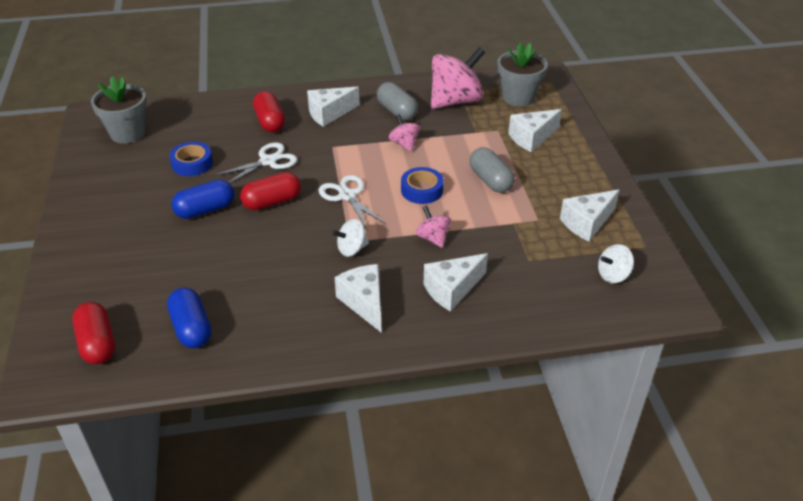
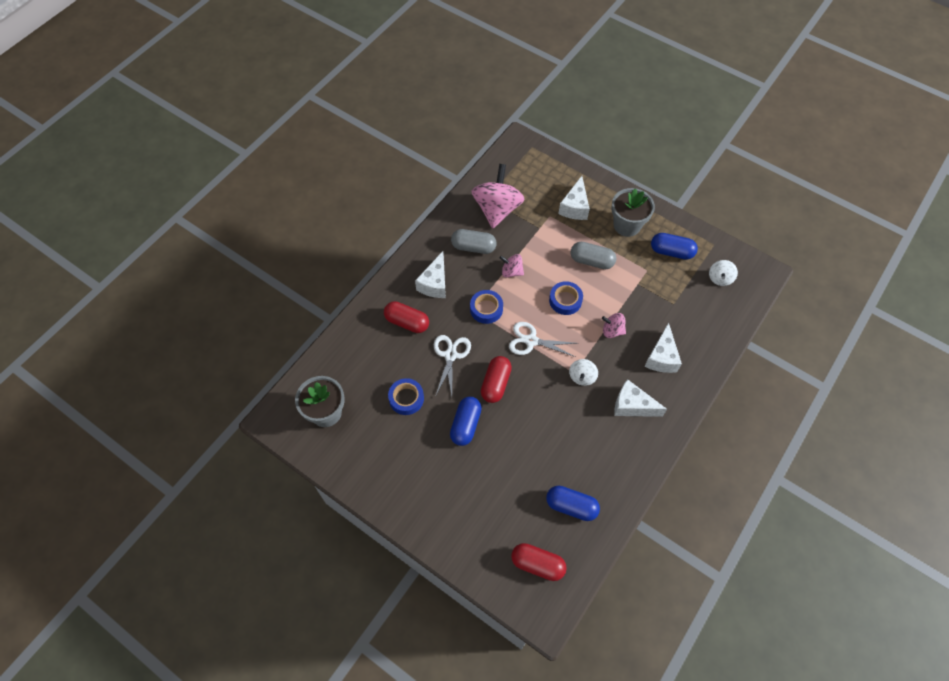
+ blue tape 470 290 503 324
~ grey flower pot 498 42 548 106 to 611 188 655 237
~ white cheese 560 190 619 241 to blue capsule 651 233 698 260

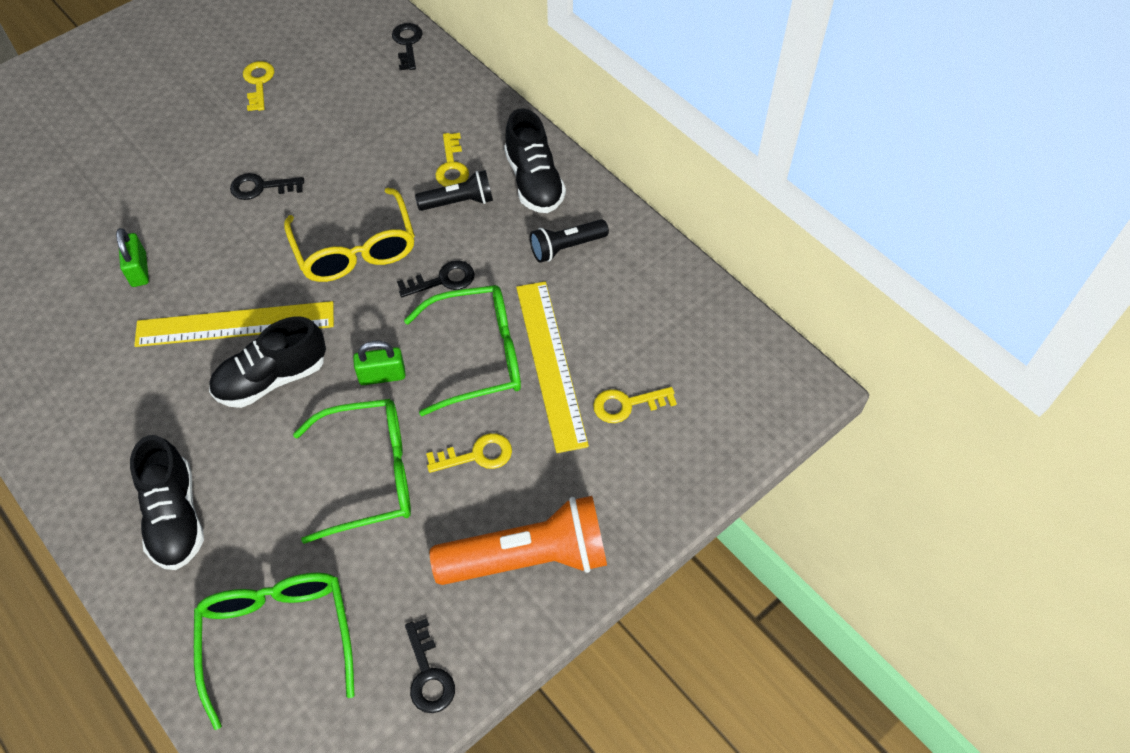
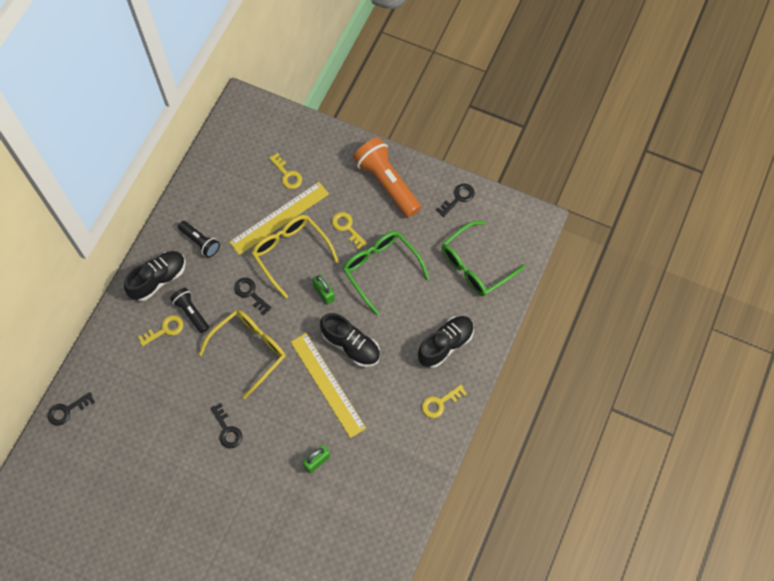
~ green glasses 404 285 521 416 to yellow glasses 251 215 339 298
~ yellow key 243 61 274 111 to 422 385 467 418

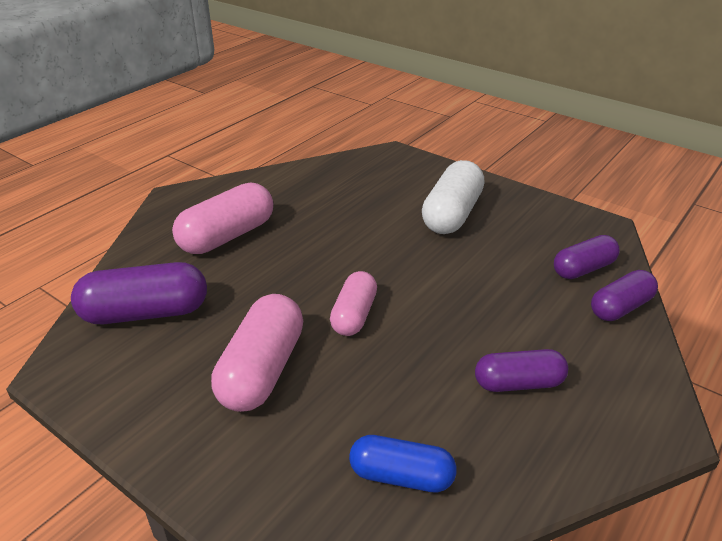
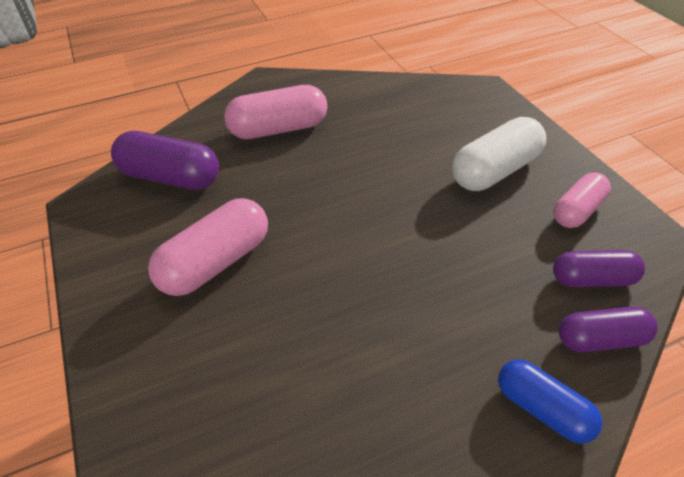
~ blue capsule 349 435 456 493 to 498 359 602 444
~ pink capsule 330 271 377 336 to 553 173 611 228
- purple capsule 475 349 568 392

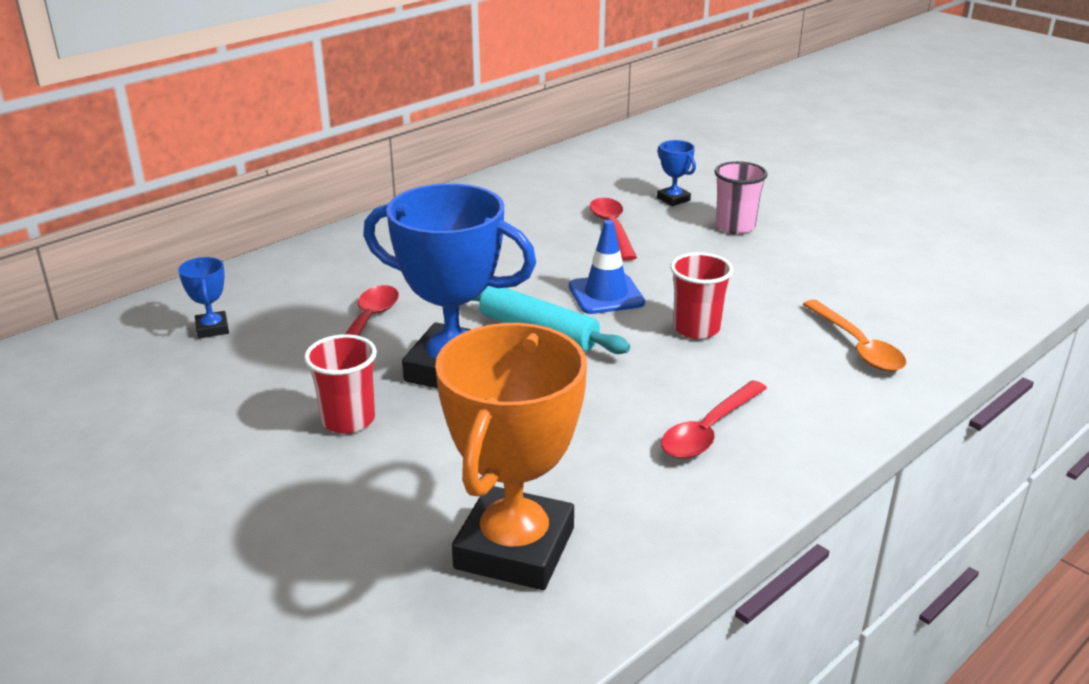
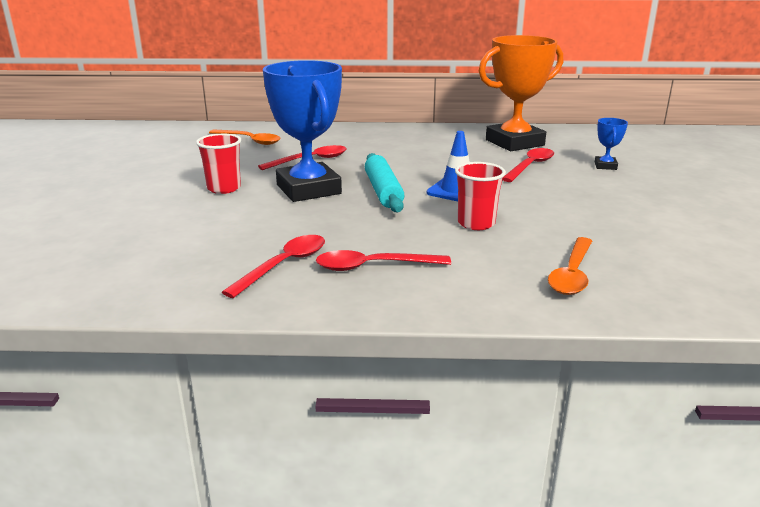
~ blue trophy 178 257 229 338 to orange spoon 209 130 280 145
+ red spoon 222 235 325 298
~ orange trophy 435 323 587 590 to 479 35 563 151
- pink cup 715 161 768 234

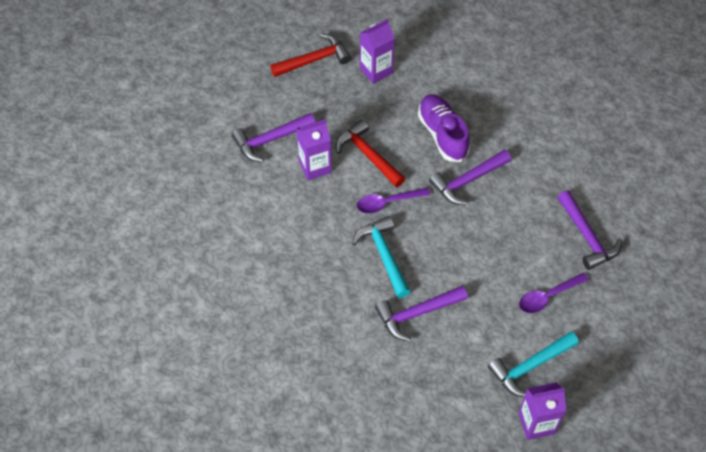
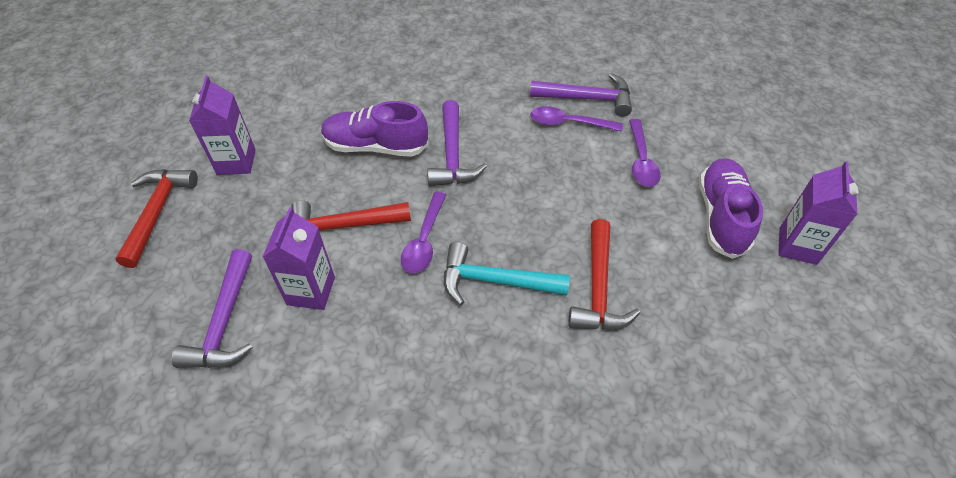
+ purple spoon 530 106 623 132
~ purple hammer 375 286 468 342 to red hammer 568 219 640 330
~ turquoise hammer 488 332 579 397 to purple shoe 699 158 763 259

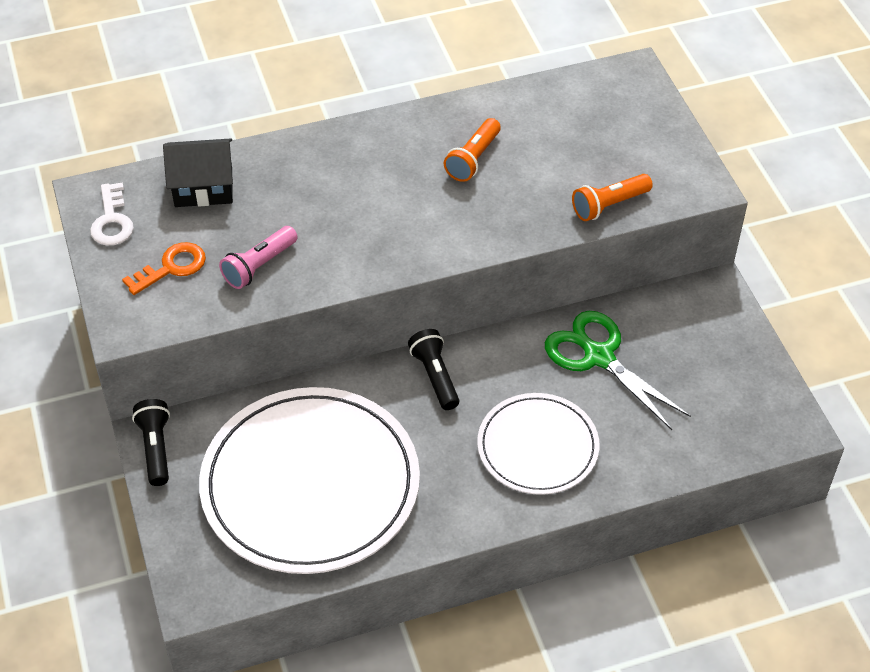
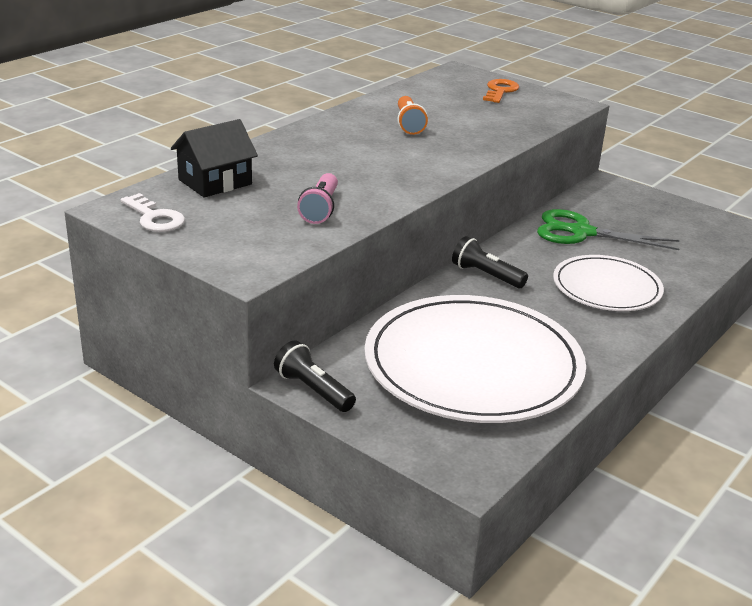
~ orange key 122 242 206 295 to 483 79 519 103
- orange flashlight 572 174 653 221

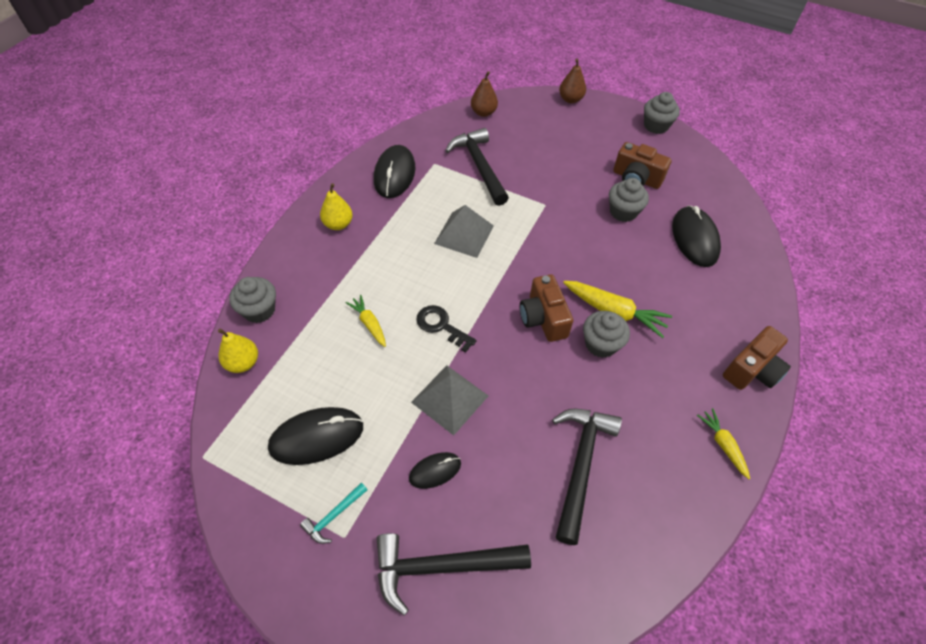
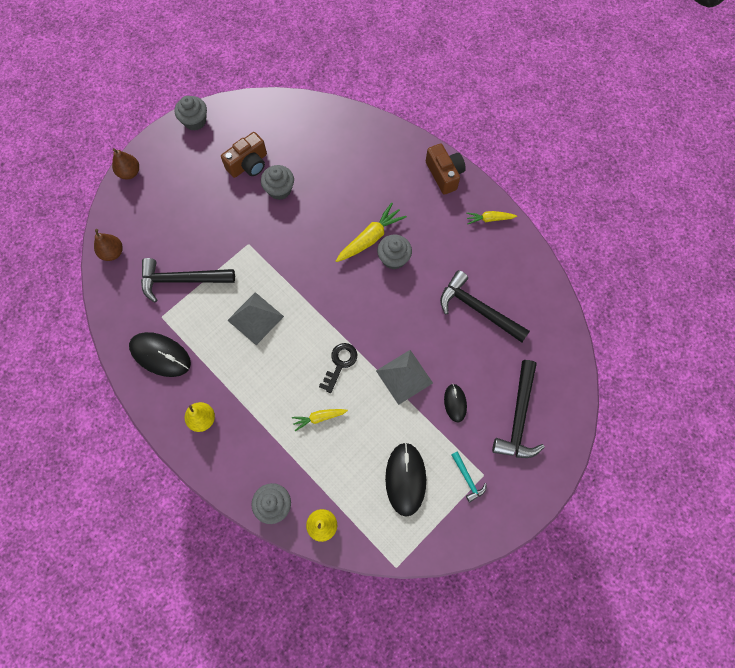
~ black key 416 305 477 353 = 319 343 357 393 150 degrees clockwise
- brown camera 520 274 573 342
- black mouse 672 206 721 267

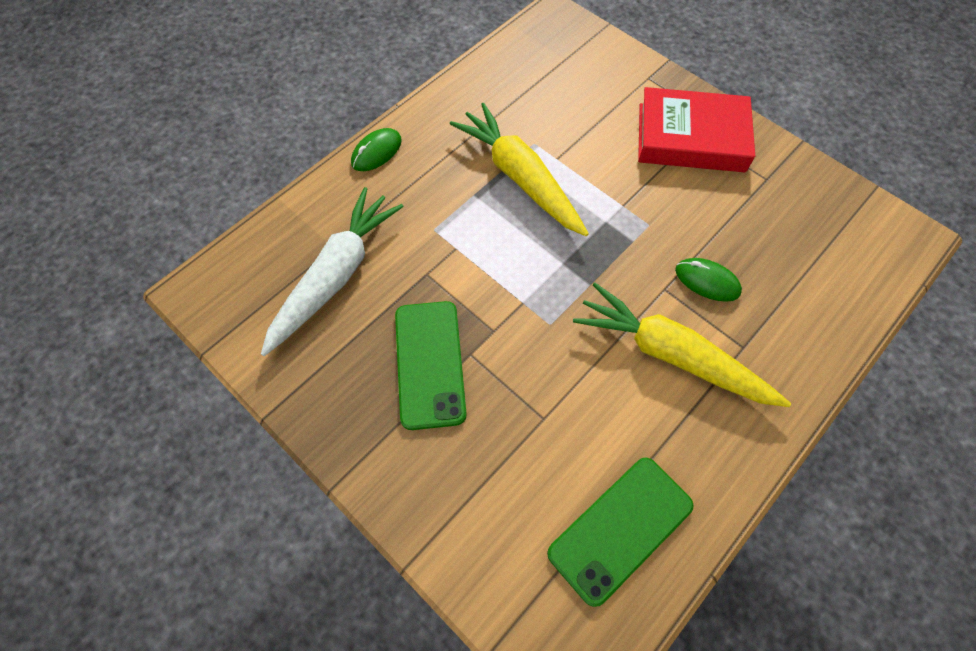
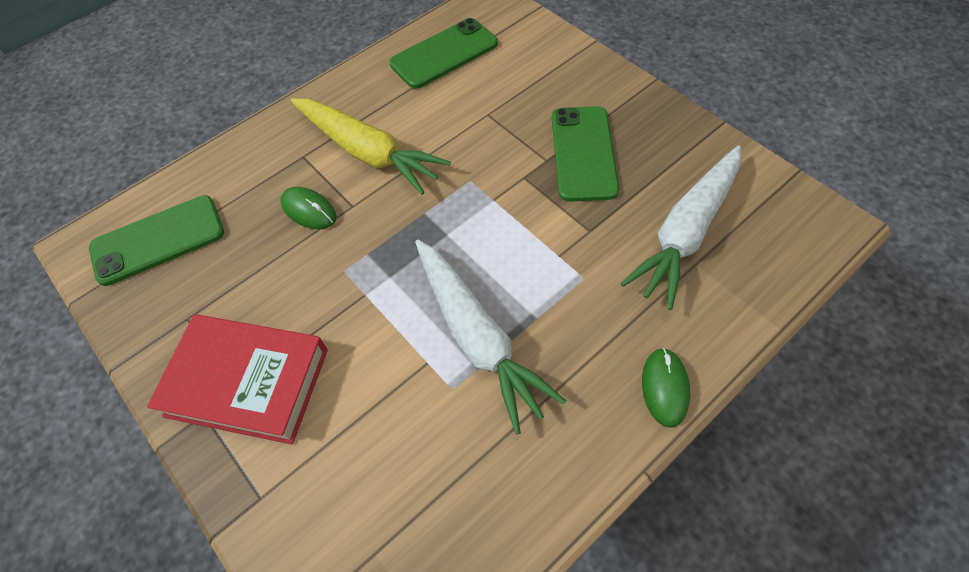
+ green phone 89 195 224 286
~ yellow carrot 450 103 589 236 to white carrot 415 239 566 434
~ green mouse 351 128 402 171 = 642 348 690 428 45 degrees counterclockwise

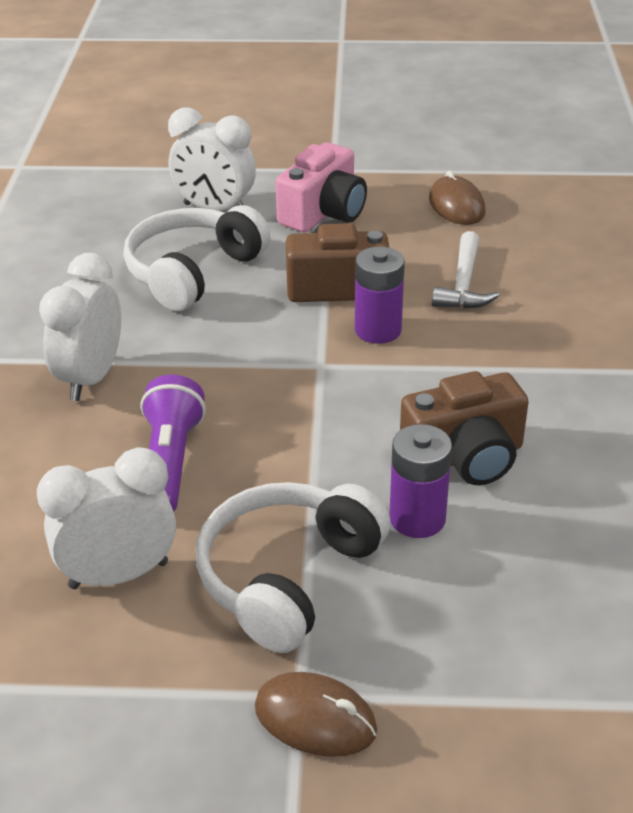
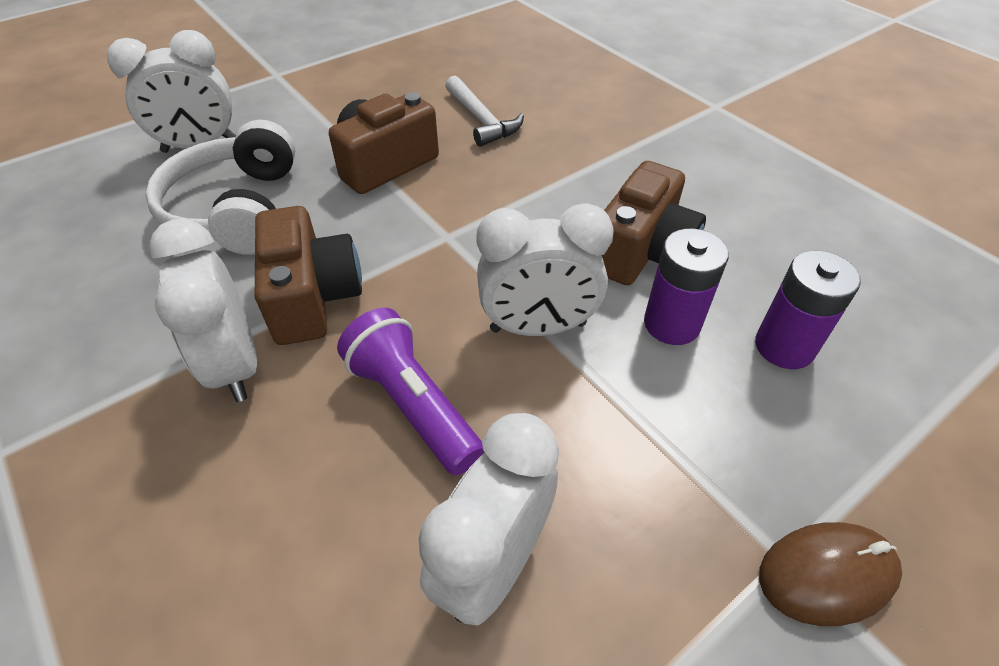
+ brown camera 255 206 362 345
+ white clock 477 203 614 336
~ purple battery 355 246 405 344 to 755 251 861 369
- white headphones 196 482 391 653
- pink camera 275 142 367 232
- brown mouse 429 171 486 225

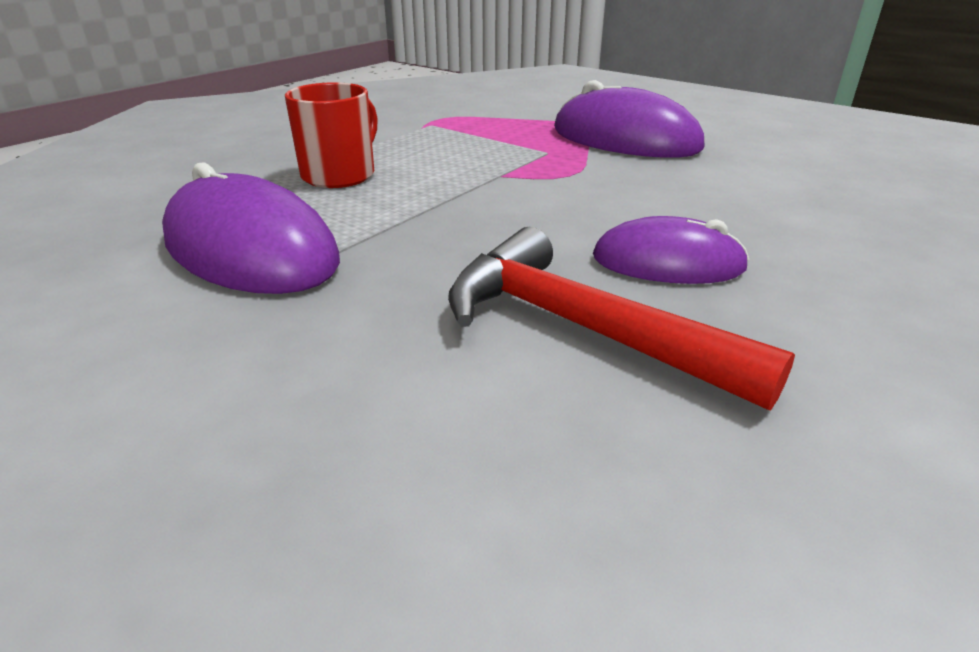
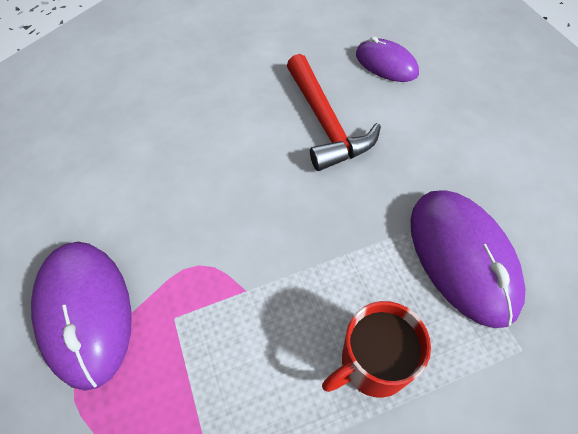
~ purple mouse 593 216 749 284 to 356 37 419 82

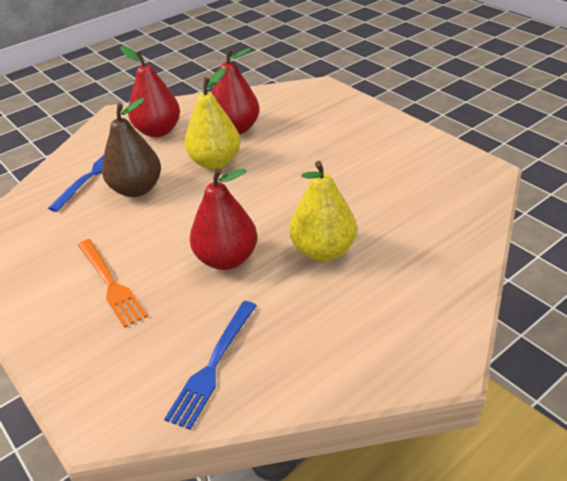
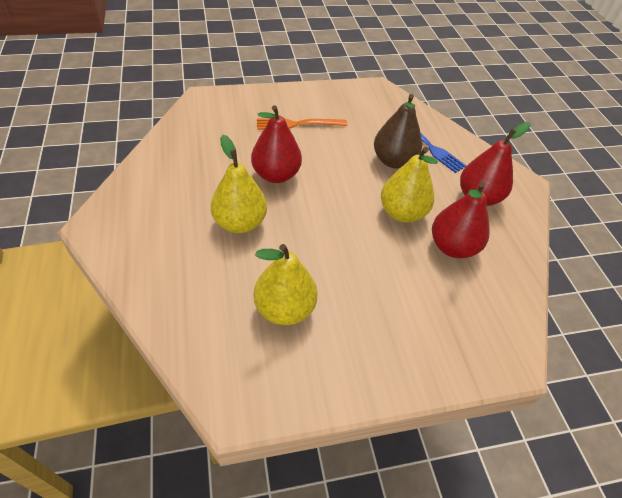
+ yellow pear 254 244 318 325
- blue fork 164 301 257 430

